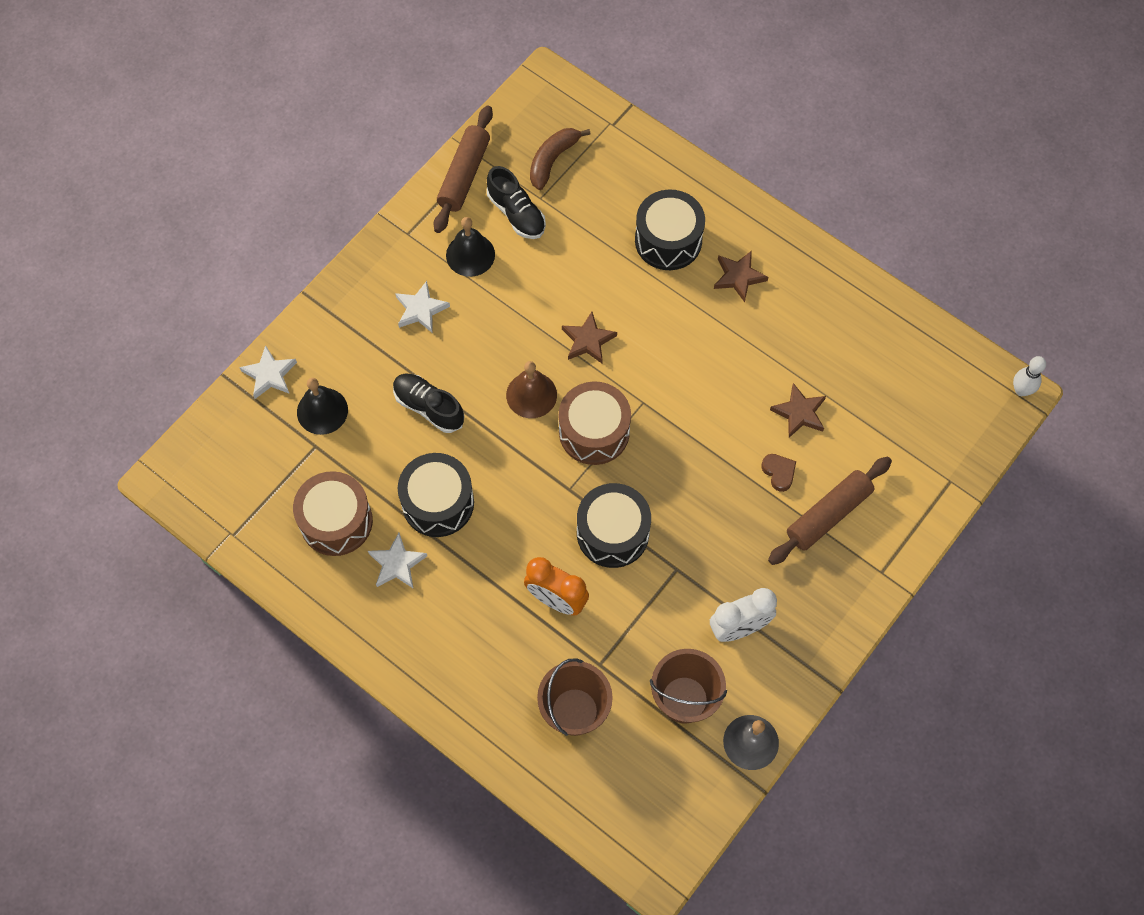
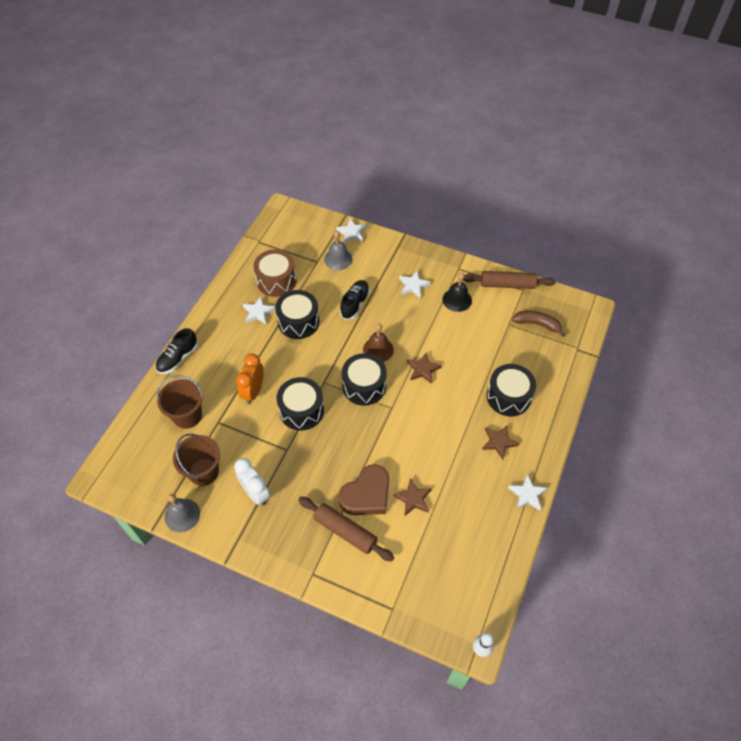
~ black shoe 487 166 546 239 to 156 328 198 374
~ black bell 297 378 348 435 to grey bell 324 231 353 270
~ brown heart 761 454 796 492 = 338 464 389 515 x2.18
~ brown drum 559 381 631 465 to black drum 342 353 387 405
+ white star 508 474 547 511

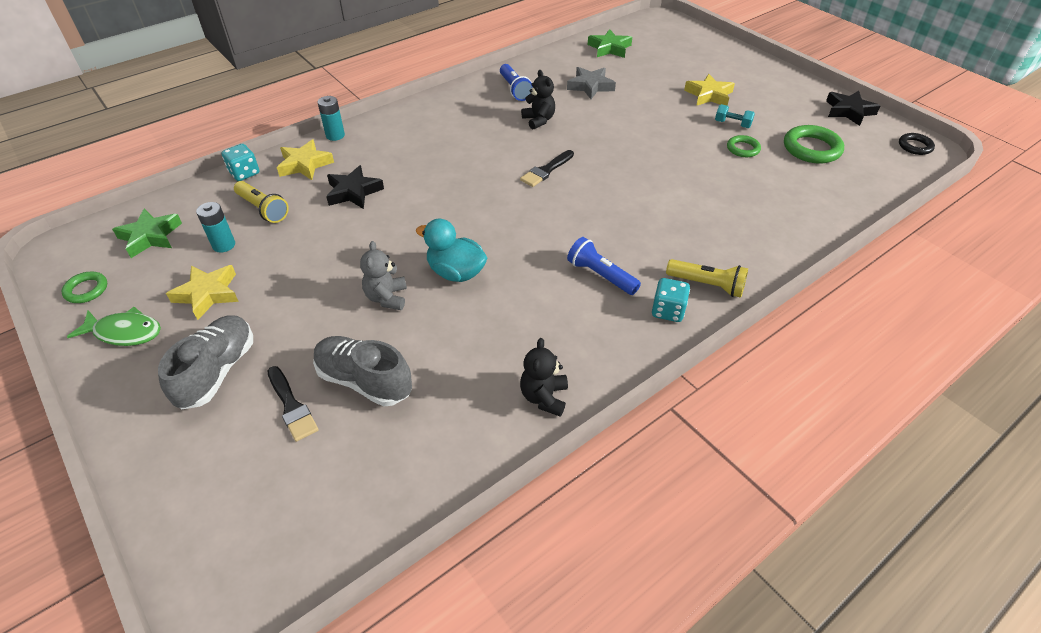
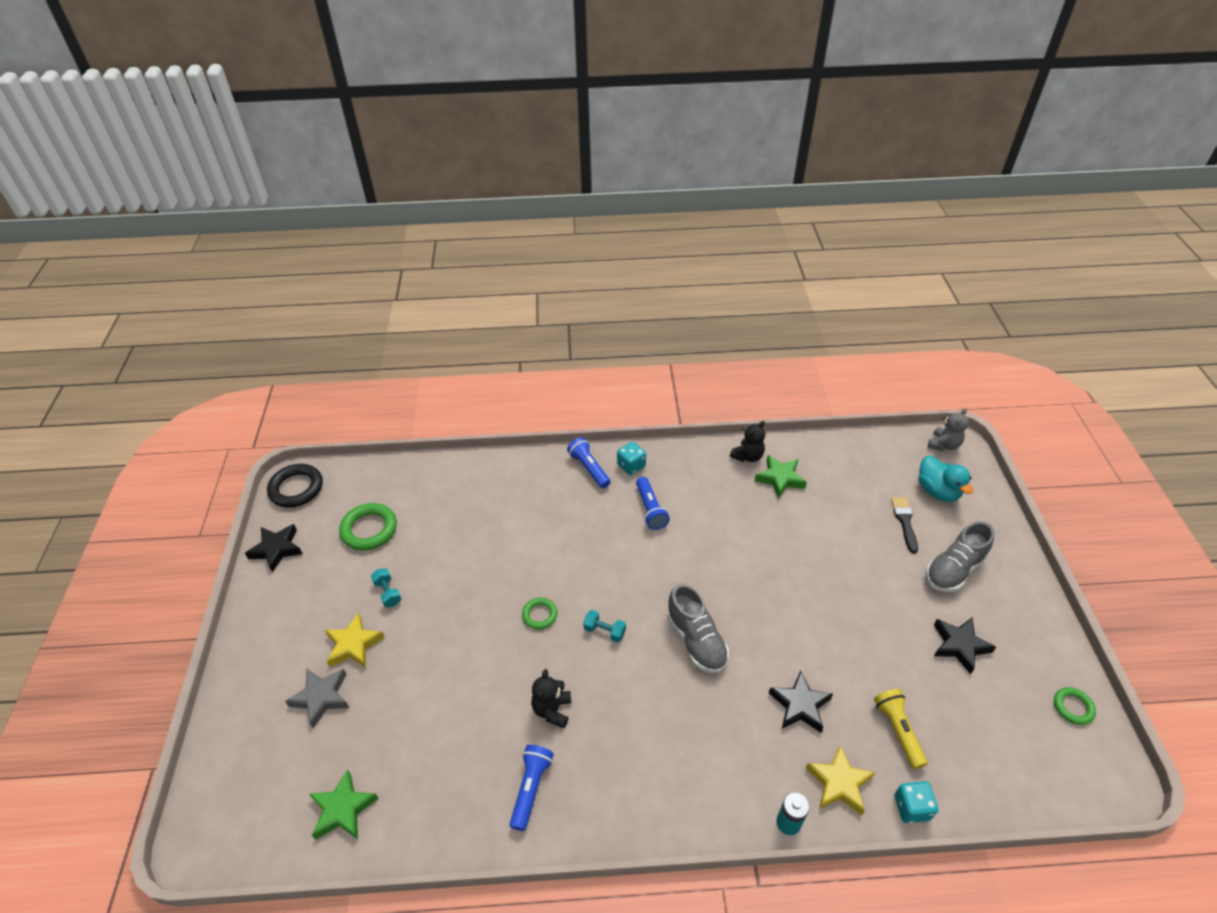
~ black ring 899 133 935 155 = 267 464 323 508 x1.73
~ grey star 567 67 616 99 to 285 669 349 728
~ green ring 727 135 761 157 to 522 598 557 630
~ yellow flashlight 666 259 748 298 to blue flashlight 567 437 610 488
~ black brush 520 150 574 187 to turquoise dumbbell 583 610 626 642
~ grey shoe 313 336 412 406 to 667 584 729 673
~ green star 112 208 182 258 to 755 455 807 499
~ turquoise duck 416 219 487 282 to 918 456 973 502
~ grey teddy bear 360 241 407 310 to 928 408 969 451
~ yellow star 166 265 239 320 to black star 934 617 996 674
- green fish 67 307 161 346
- turquoise battery 196 202 235 252

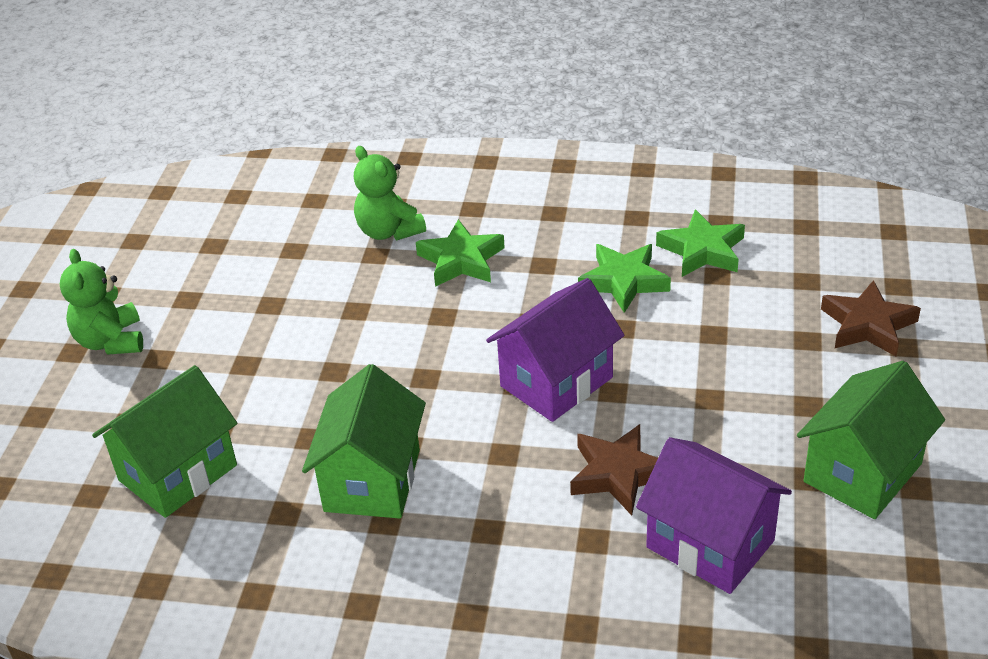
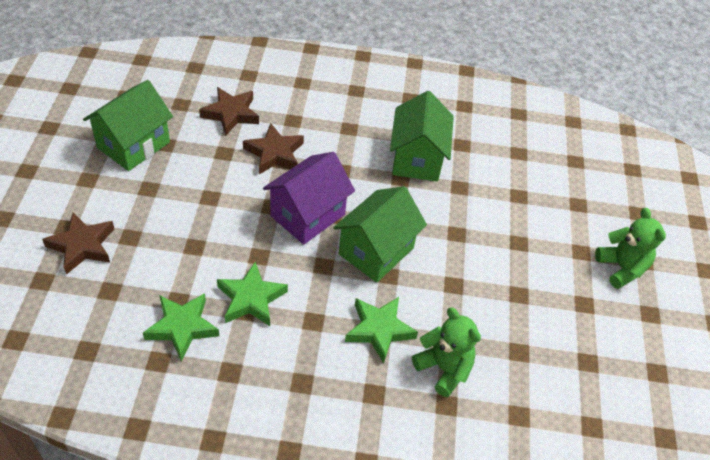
~ purple house 636 437 792 594 to brown star 199 87 259 136
~ green house 92 365 237 518 to 333 186 427 283

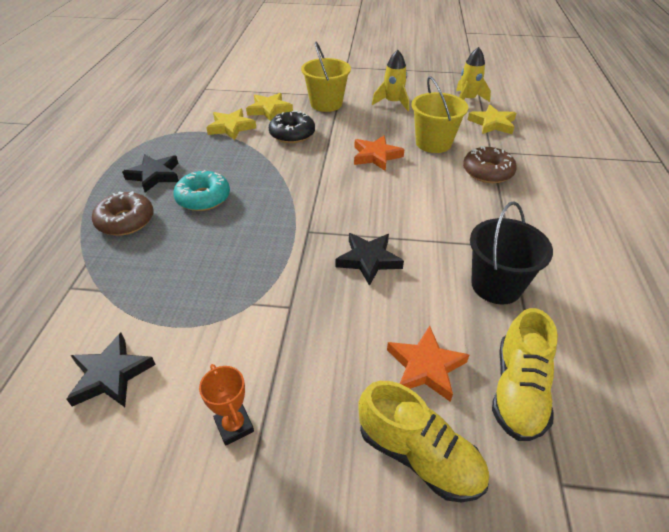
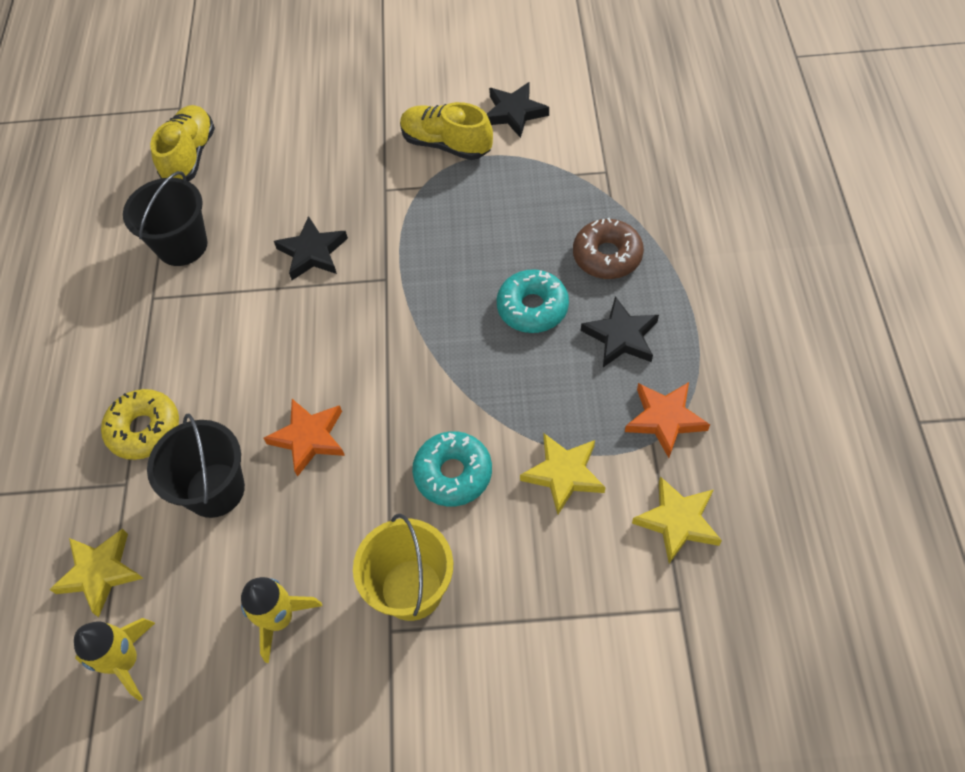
~ brown donut 463 146 517 183 to yellow donut 101 389 179 460
~ yellow bucket 412 76 469 153 to black bucket 147 414 245 518
~ yellow shoe 358 381 489 502 to 400 102 493 160
~ black donut 269 111 315 143 to turquoise donut 412 431 492 506
~ orange star 387 326 469 402 to 625 382 710 458
~ yellow star 246 93 293 121 to 632 476 722 563
- orange trophy 199 364 254 446

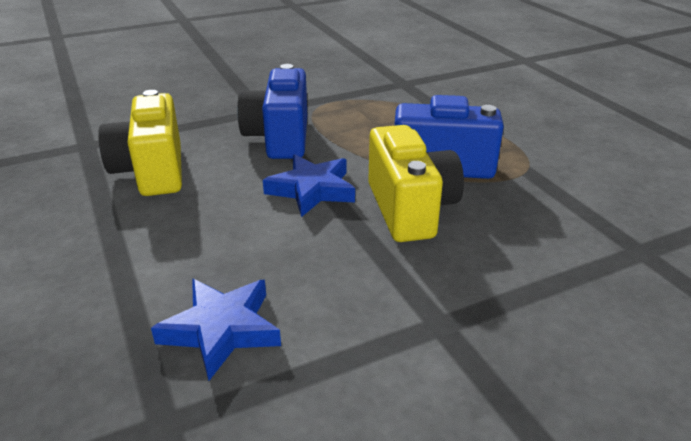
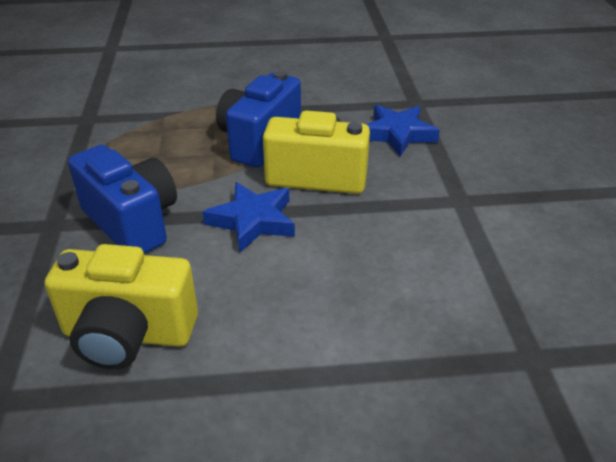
~ blue camera 237 64 307 159 = 68 145 177 254 150 degrees counterclockwise
~ blue star 151 279 281 381 to 366 105 440 156

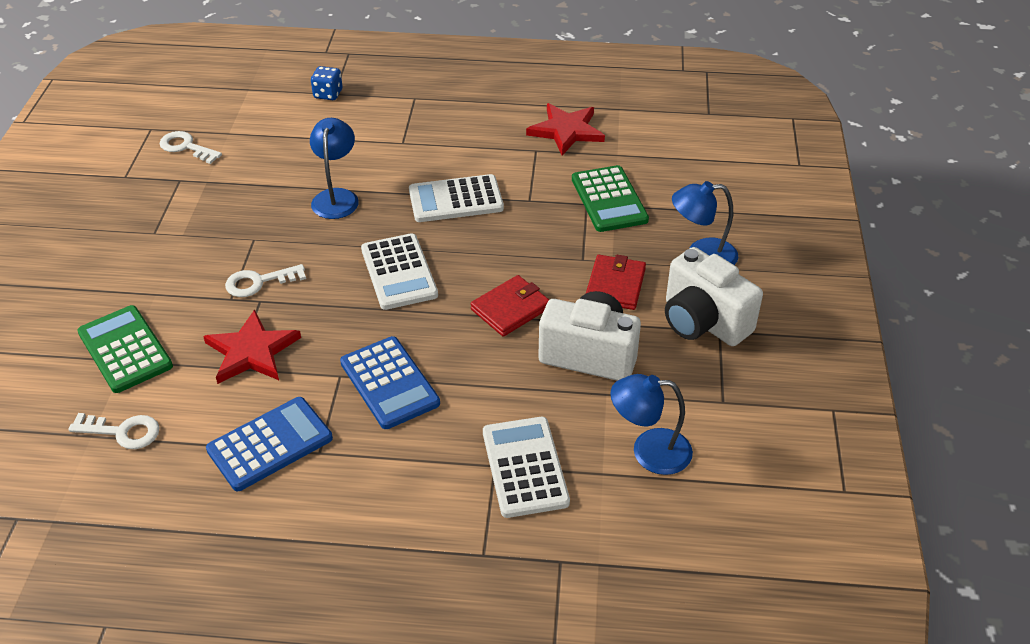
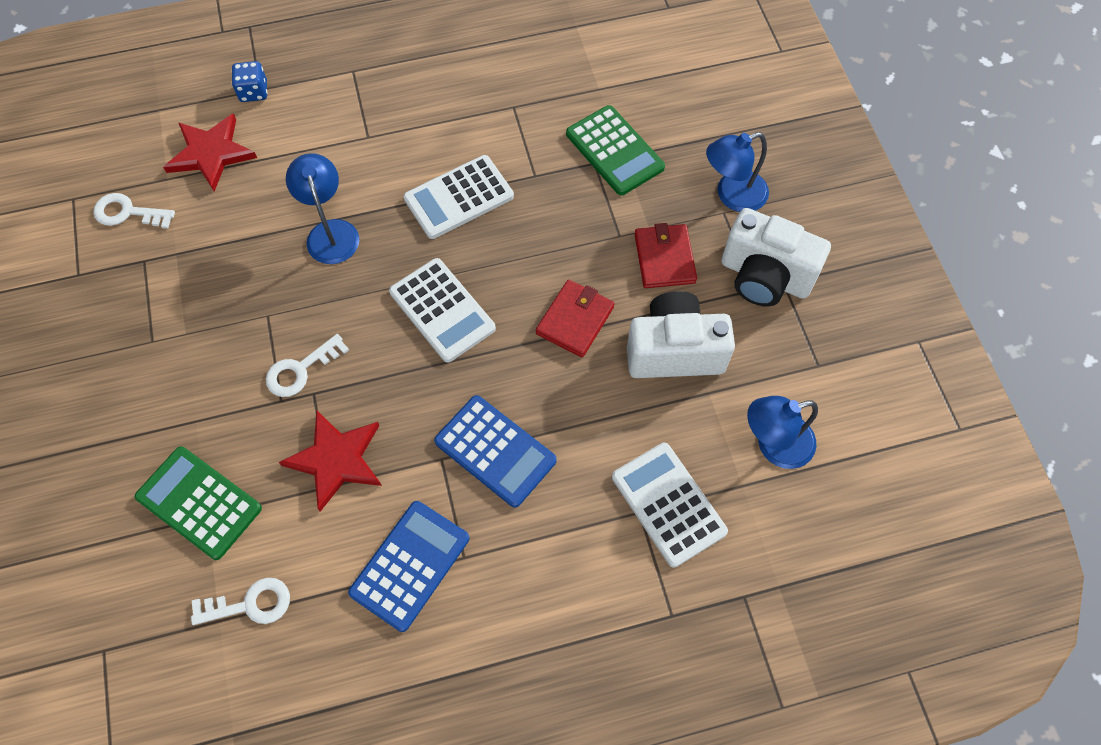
~ red star 526 103 605 155 to 163 114 257 191

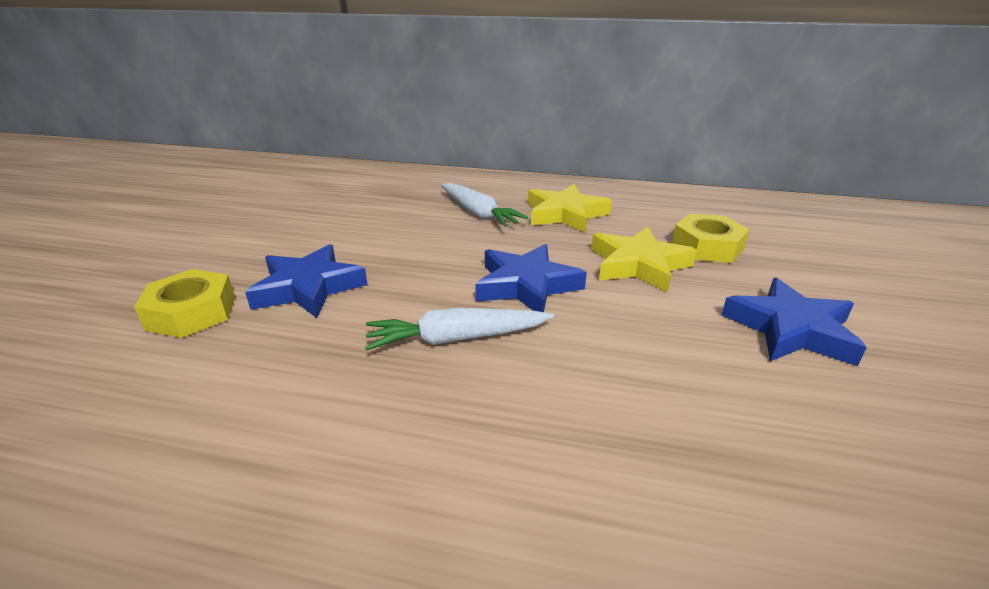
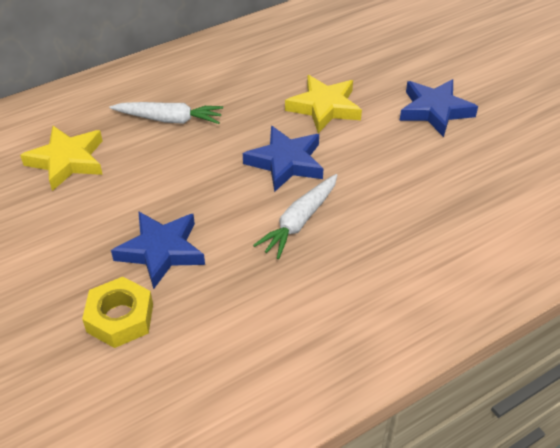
~ yellow star 528 184 612 233 to 20 126 103 191
- yellow nut 672 214 750 263

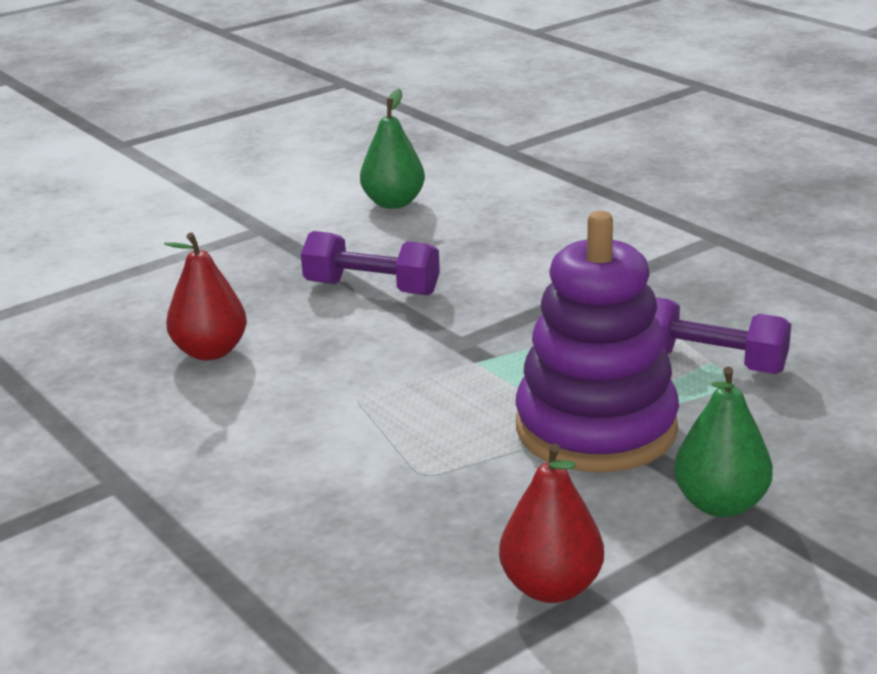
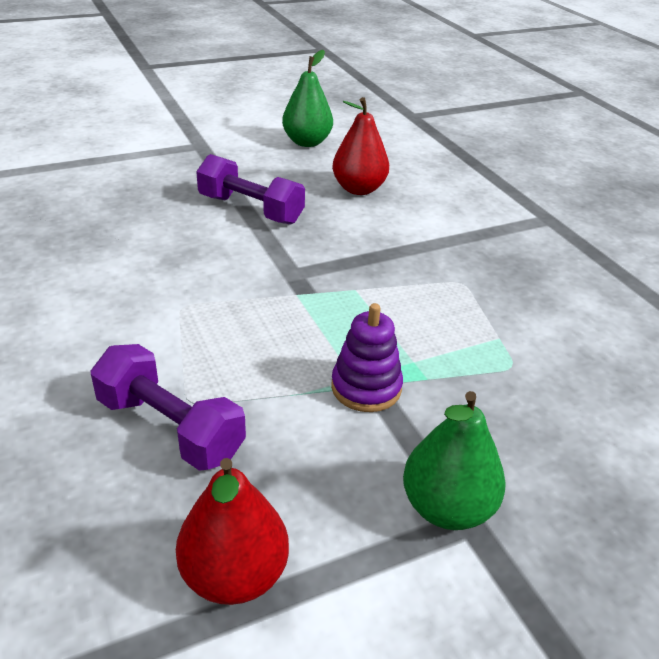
~ purple dumbbell 655 297 791 374 to 90 344 246 471
~ purple stacking toy 515 211 679 472 = 331 303 403 412 x0.47
~ red pear 164 233 247 360 to 332 97 389 195

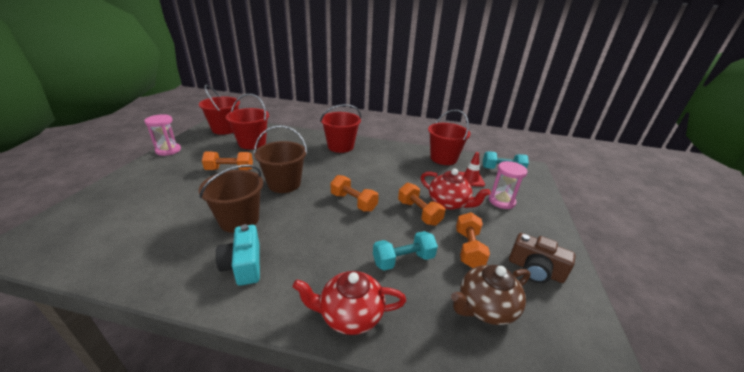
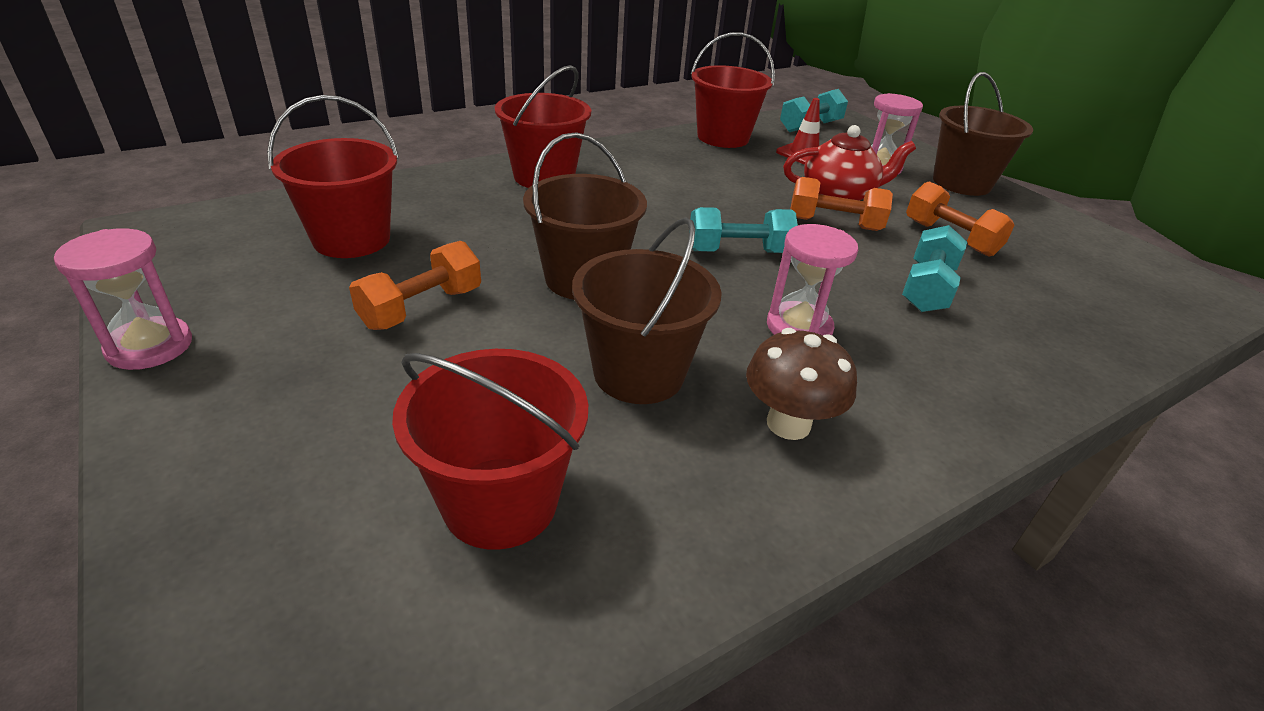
~ red bucket 199 85 240 135 to 392 349 588 550
~ orange dumbbell 331 175 379 212 to turquoise dumbbell 690 207 798 253
~ turquoise camera 216 224 260 286 to brown mushroom 746 328 857 440
+ pink hourglass 767 224 858 335
+ brown bucket 933 72 1033 196
- red teapot 292 271 406 335
- brown teapot 451 265 530 325
- brown camera 509 233 576 283

